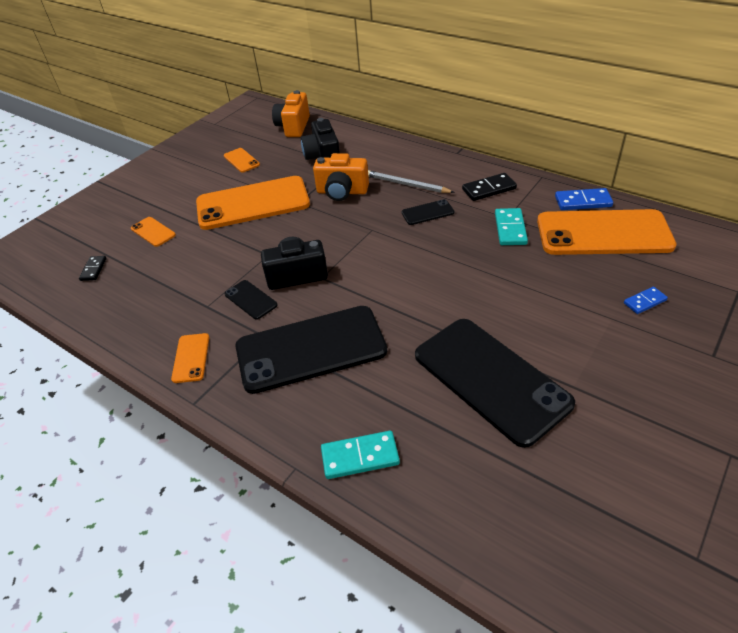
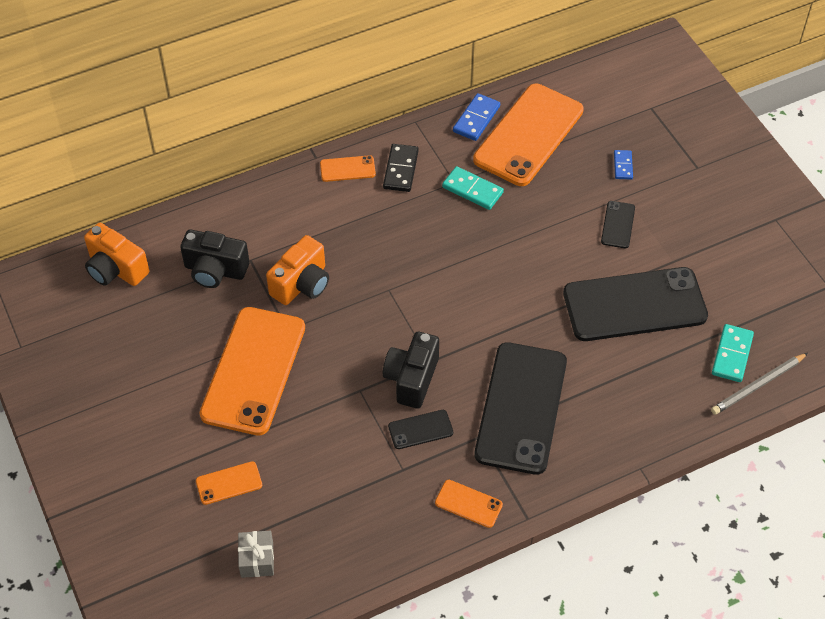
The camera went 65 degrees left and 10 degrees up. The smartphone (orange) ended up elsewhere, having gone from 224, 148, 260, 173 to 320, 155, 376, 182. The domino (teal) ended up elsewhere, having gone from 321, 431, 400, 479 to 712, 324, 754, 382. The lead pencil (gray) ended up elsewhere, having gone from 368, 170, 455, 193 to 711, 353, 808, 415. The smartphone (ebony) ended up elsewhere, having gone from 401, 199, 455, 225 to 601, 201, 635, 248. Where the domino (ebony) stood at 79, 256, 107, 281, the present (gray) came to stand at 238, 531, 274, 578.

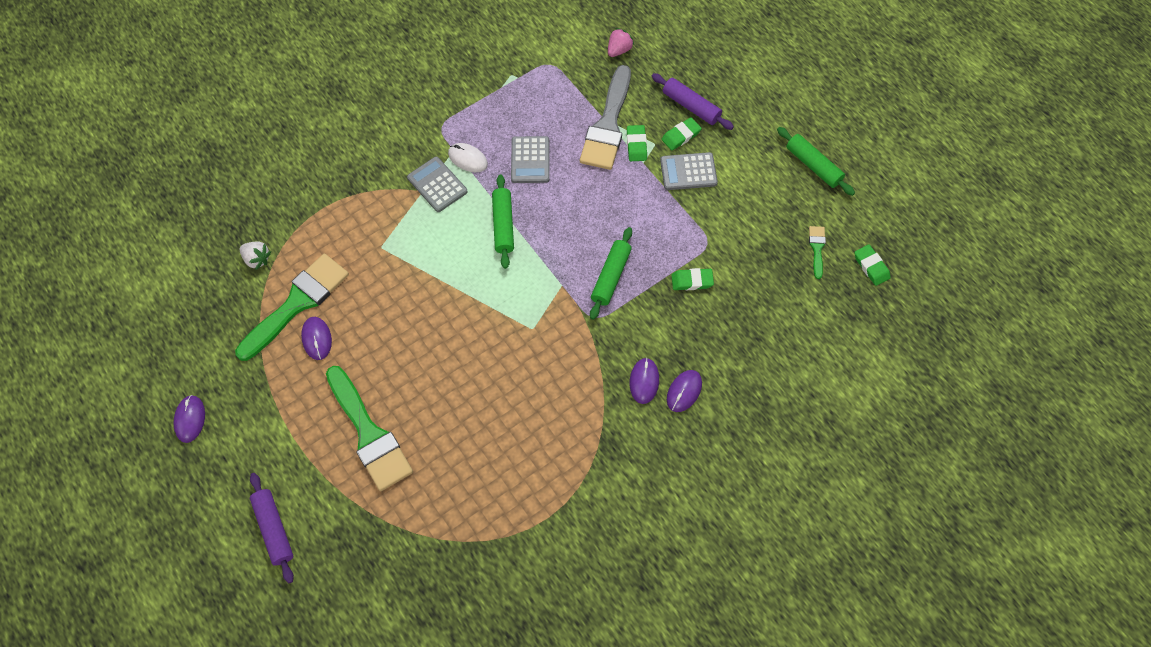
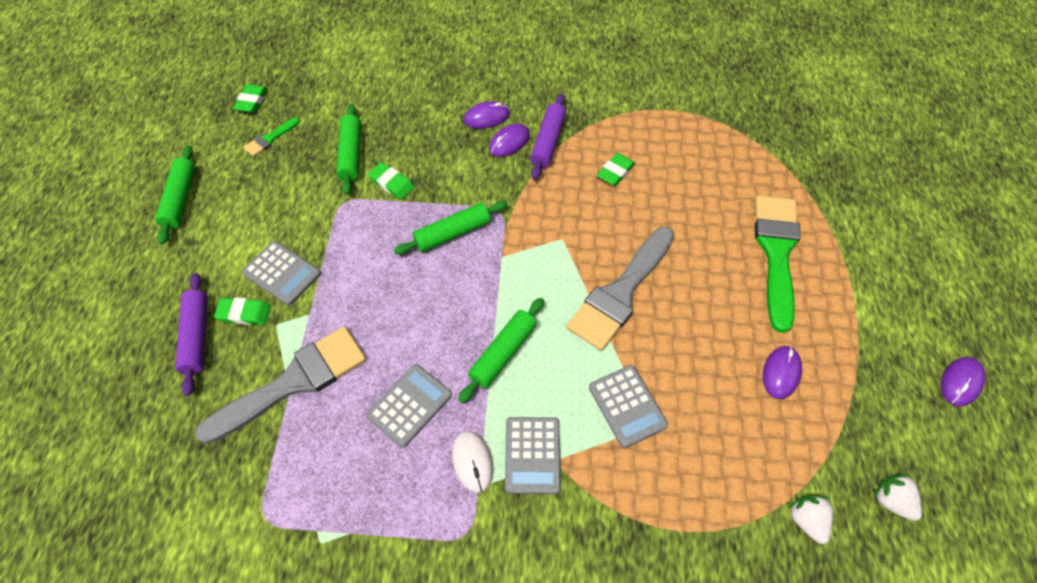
The camera went 140 degrees left and 5 degrees down. The second view lost the paint brush (emerald) at 235, 254, 349, 361. The second view lost the berry (pink) at 608, 28, 634, 57. The second view gained the dough roller (emerald) at 337, 104, 361, 195. The second view gained the paint brush (gray) at 567, 227, 674, 351. The second view gained the pocket calculator (gray) at 589, 365, 668, 448. The second view gained the berry (white) at 874, 474, 922, 521. The dough roller (royal purple) ended up elsewhere, having gone from 250, 473, 294, 583 to 530, 94, 566, 180. The eraser (emerald) ended up elsewhere, having gone from 627, 125, 647, 161 to 597, 153, 635, 186.

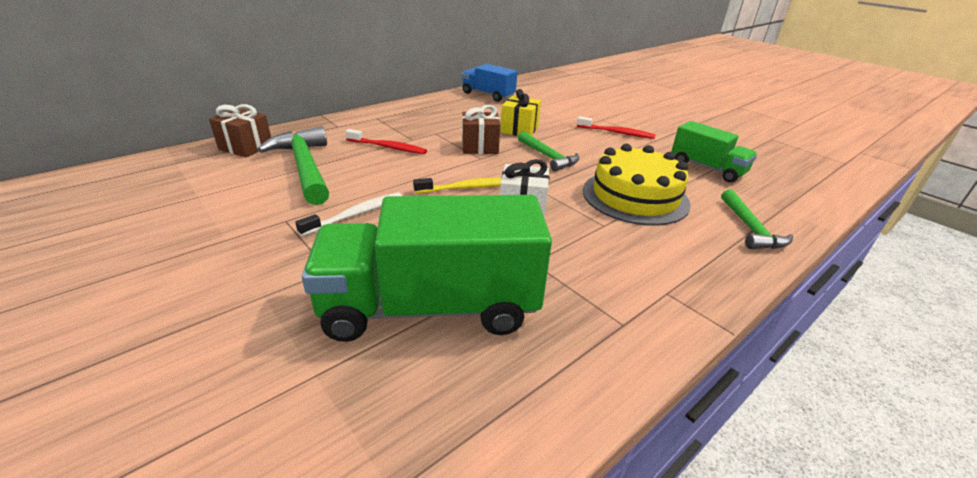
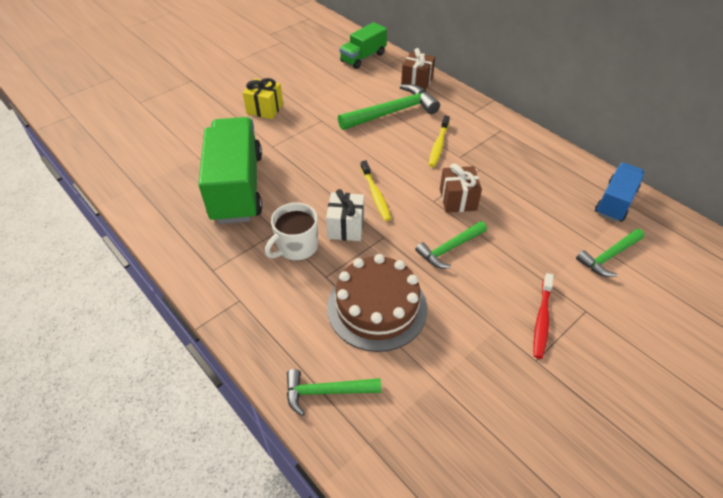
The camera went 90 degrees right and 15 degrees up. The second view lost the toothbrush (white) at 295, 192, 402, 236. The second view gained the tea mug (white) at 265, 203, 318, 261. The second view gained the claw hammer (emerald) at 576, 229, 645, 277. The present (bright yellow) ended up elsewhere, having gone from 500, 89, 541, 136 to 243, 78, 283, 119. The lorry (emerald) ended up elsewhere, having gone from 671, 121, 757, 183 to 339, 22, 387, 69. What was the toothbrush (crimson) at 345, 129, 427, 154 turned into the toothbrush (bright yellow) at 429, 115, 450, 167. What was the cake (bright yellow) at 583, 144, 690, 226 turned into the cake (dark brown) at 327, 254, 427, 352.

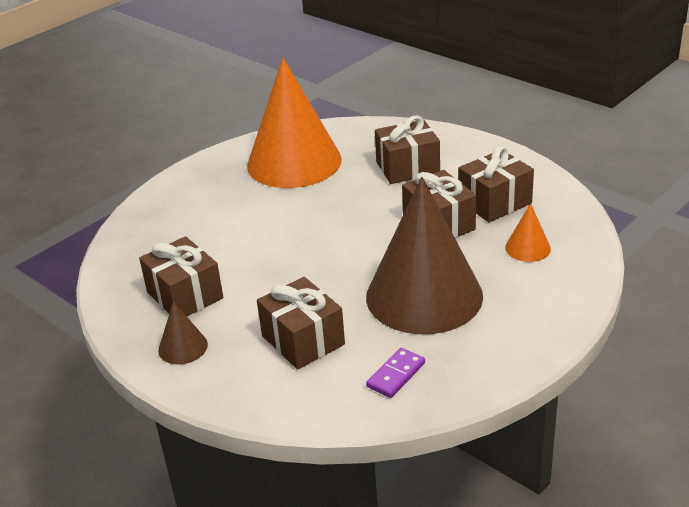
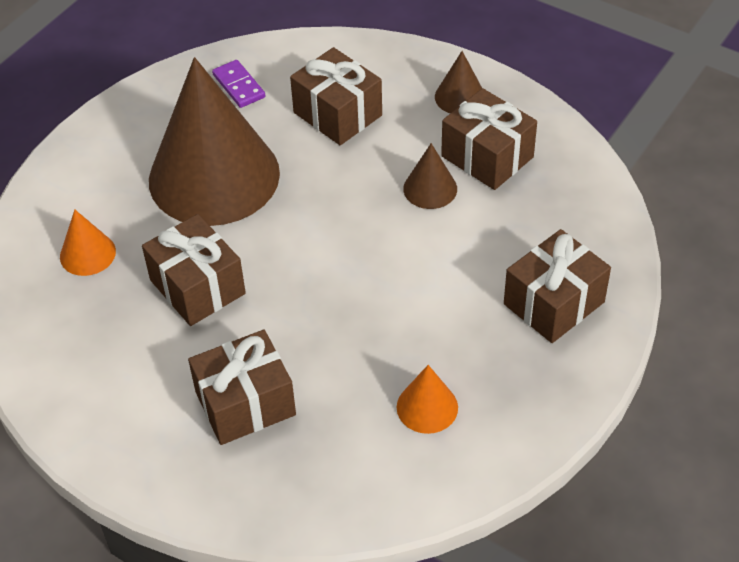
The camera went 170 degrees right and 15 degrees up. The second view gained the cone (dark brown) at 403, 143, 457, 209. The present (dark brown) ended up elsewhere, having gone from 458, 146, 534, 222 to 504, 229, 611, 343. The domino (royal purple) at 366, 348, 425, 398 ended up facing another way, 60 degrees counterclockwise from before. The size of the cone (orange) at 247, 58, 342, 188 changed by a factor of 0.41.

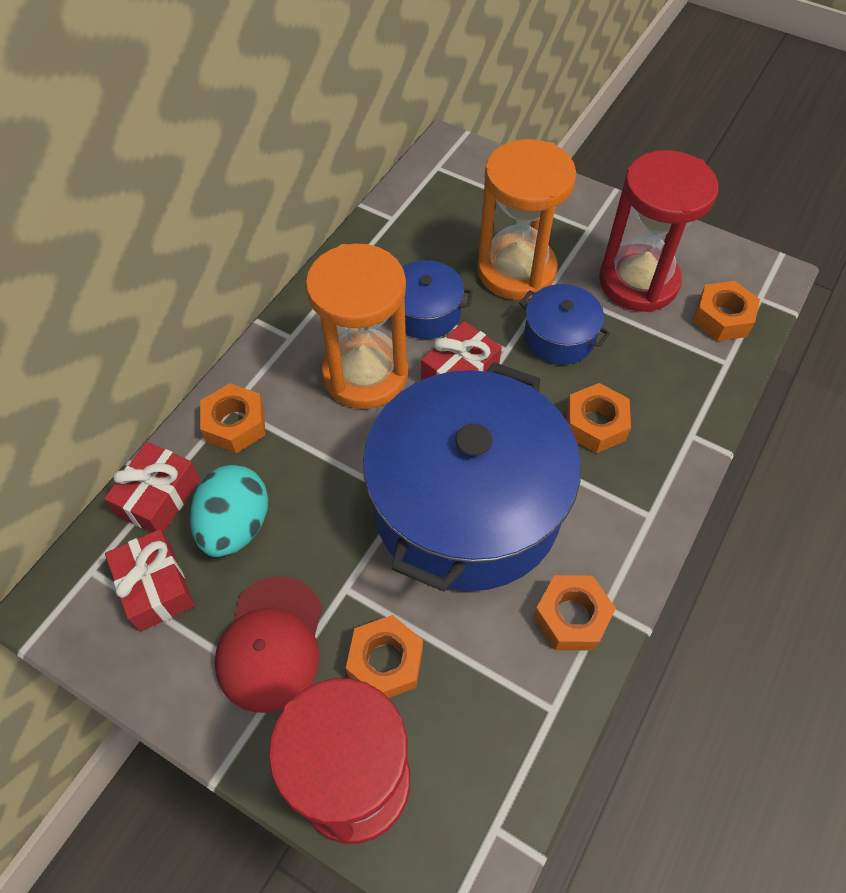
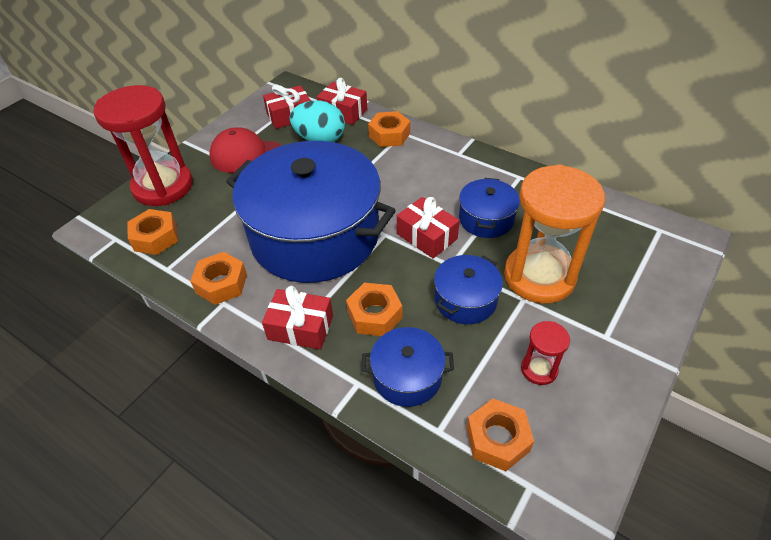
The camera went 95 degrees right and 10 degrees down. The second view lost the hourglass (orange) at 306, 243, 408, 409. The second view gained the present (crimson) at 262, 286, 333, 350. The second view gained the stockpot (royal blue) at 362, 327, 454, 407. The nut (orange) ended up elsewhere, having gone from 346, 615, 423, 698 to 127, 209, 178, 255. The size of the hourglass (crimson) at 599, 150, 718, 312 changed by a factor of 0.45.

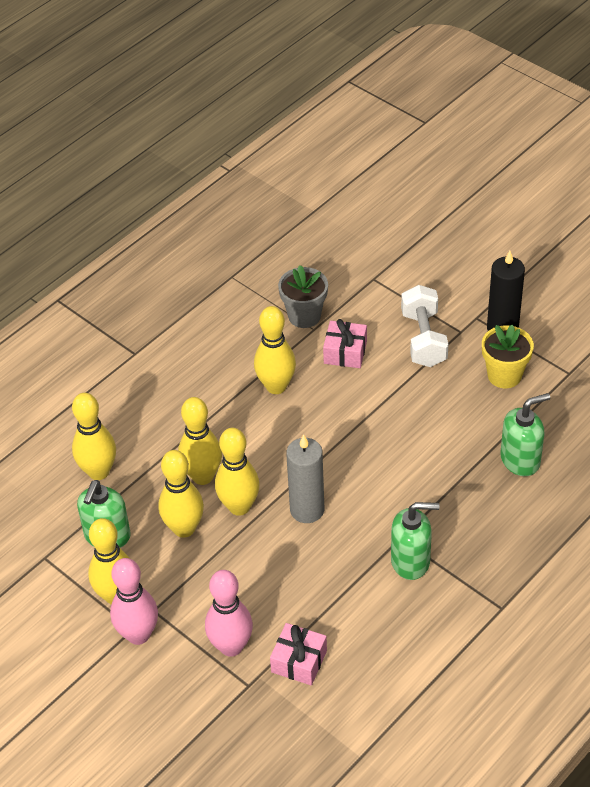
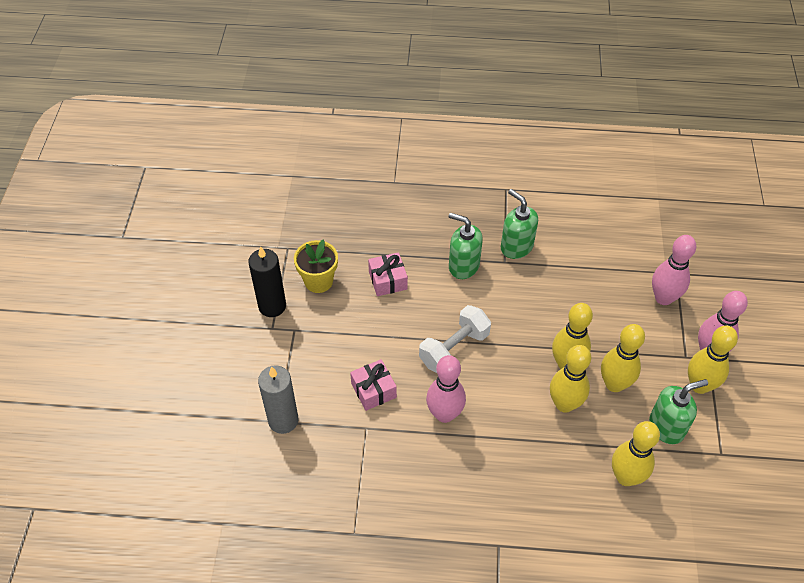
The camera went 130 degrees left and 5 degrees up. The second view lost the potted plant (gray) at 278, 265, 328, 328. The present (pink) ended up elsewhere, having gone from 270, 623, 327, 685 to 368, 252, 408, 296. The wax candle (gray) ended up elsewhere, having gone from 286, 434, 324, 523 to 258, 365, 298, 434. The hand weight (white) ended up elsewhere, having gone from 401, 285, 448, 367 to 419, 305, 491, 373. The pump bottle (emerald) ended up elsewhere, having gone from 500, 393, 550, 476 to 448, 213, 483, 279. What was the skittle (bright yellow) at 254, 306, 296, 394 turned into the skittle (pink) at 426, 355, 466, 423.

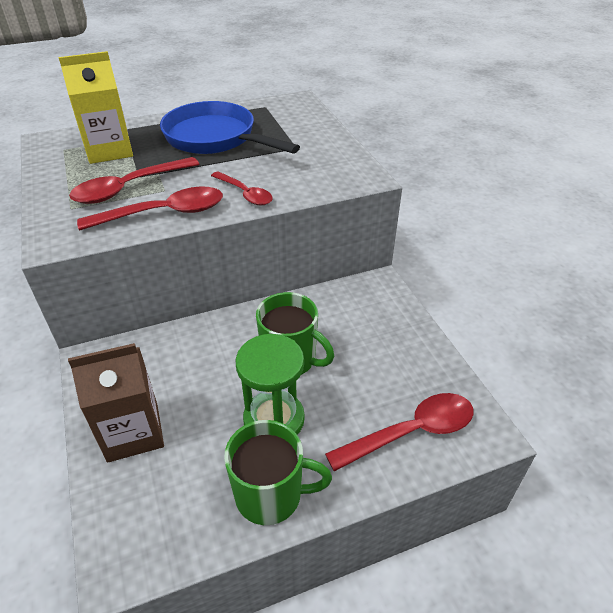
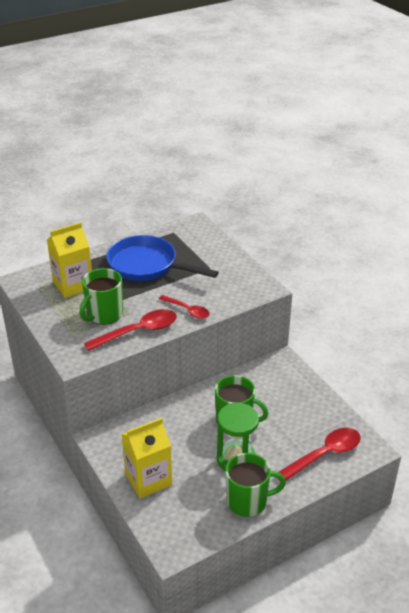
The camera went 10 degrees left and 5 degrees down. Where the tablespoon (crimson) stood at 69, 157, 199, 204, the tea mug (emerald) came to stand at 79, 268, 123, 325. What was the juice carton (dark brown) at 68, 343, 164, 463 turned into the juice carton (bright yellow) at 121, 418, 172, 498.

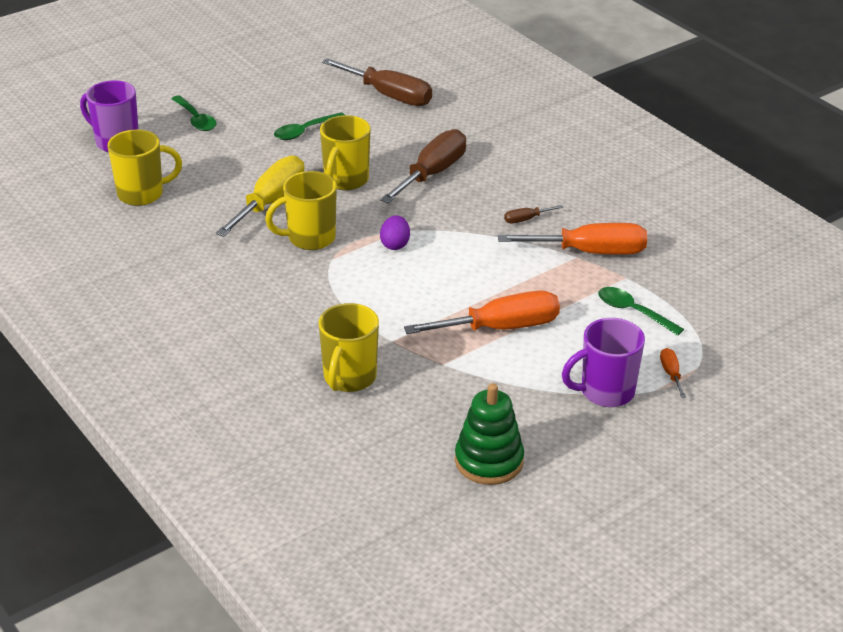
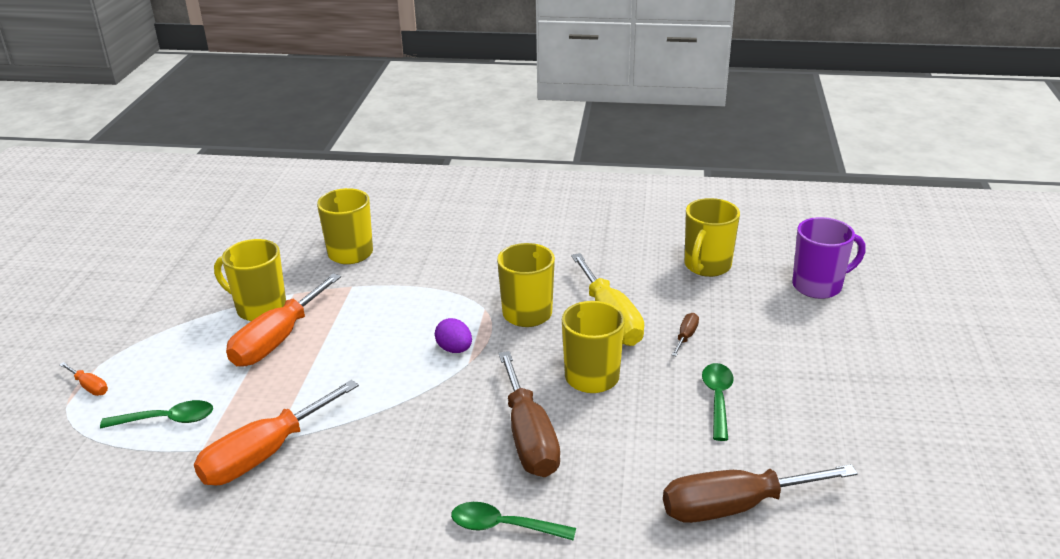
The camera went 135 degrees right and 5 degrees down. The second view lost the stacking rings (emerald) at 455, 383, 524, 485. The second view lost the tea mug (royal purple) at 562, 318, 645, 407. The second view gained the tea mug (bright yellow) at 214, 239, 286, 321. The tablespoon (emerald) ended up elsewhere, having gone from 172, 95, 217, 131 to 451, 502, 576, 541. The flat screwdriver (dark brown) ended up elsewhere, having gone from 504, 205, 563, 224 to 672, 313, 699, 356.

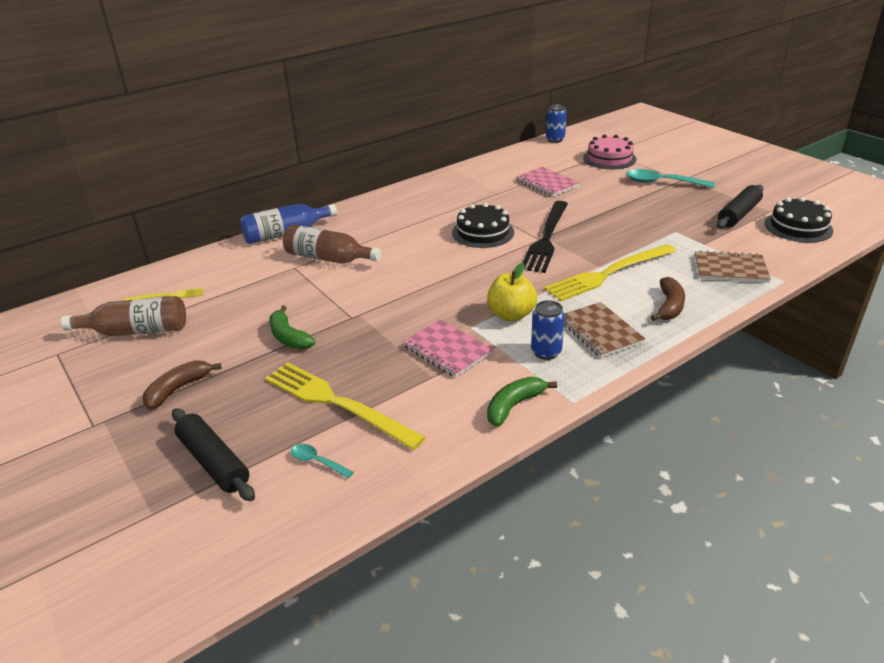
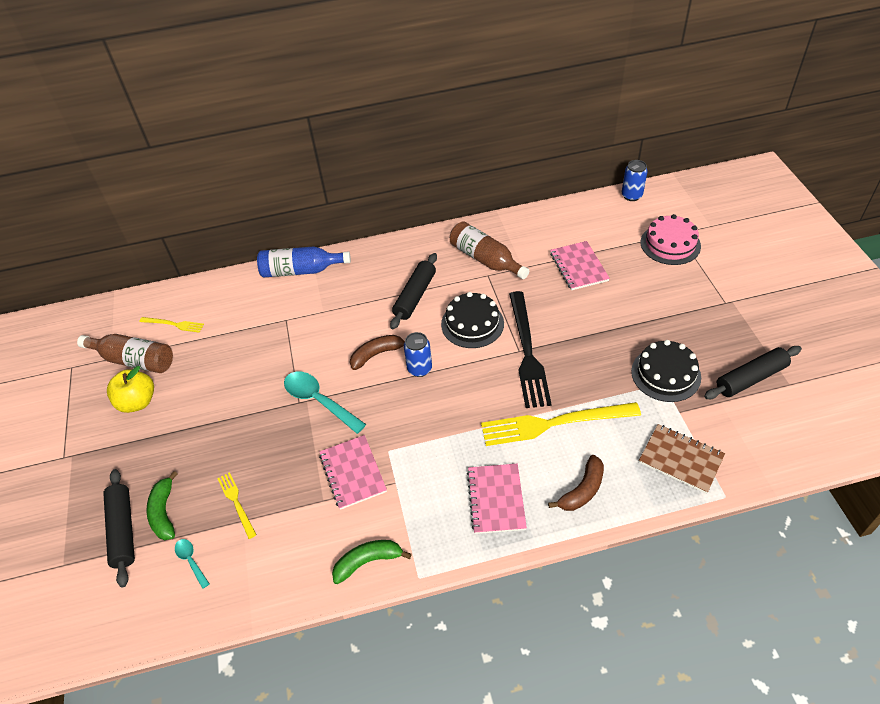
The camera went 25 degrees right and 15 degrees up. The second view gained the dough roller (ebony) at 390, 253, 437, 329. The toy banana (dark brown) ended up elsewhere, having gone from 143, 360, 222, 409 to 350, 335, 405, 370. The toy banana (emerald) ended up elsewhere, having gone from 269, 306, 315, 350 to 146, 471, 178, 540. The bottle (dark brown) ended up elsewhere, having gone from 283, 224, 382, 264 to 450, 221, 529, 279. The apple (bright yellow) ended up elsewhere, having gone from 487, 263, 537, 321 to 107, 366, 154, 413. The soda can (royal blue) ended up elsewhere, having gone from 531, 300, 565, 360 to 404, 332, 432, 377. The tablespoon (teal) ended up elsewhere, having gone from 626, 169, 715, 188 to 284, 372, 366, 434. The cake (ebony) ended up elsewhere, having gone from 765, 197, 833, 243 to 631, 340, 701, 402. What was the notepad (dark brown) at 564, 302, 645, 358 turned into the notepad (pink) at 467, 464, 527, 534. The table fork (ebony) at 523, 201, 568, 273 ended up facing another way, 45 degrees counterclockwise from before. The size of the table fork (bright yellow) at 265, 362, 426, 450 changed by a factor of 0.49.

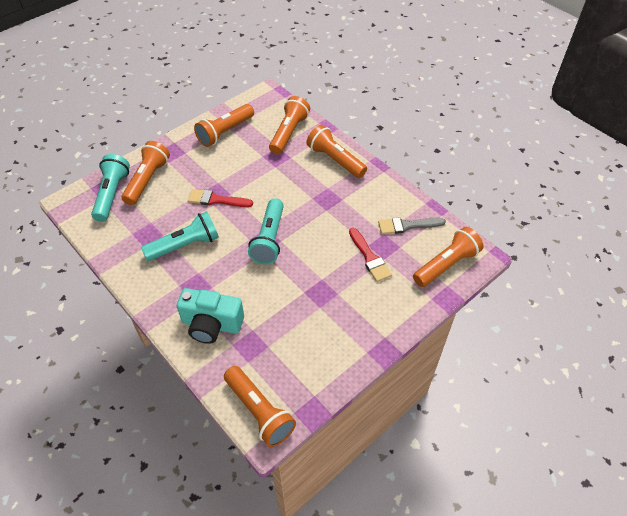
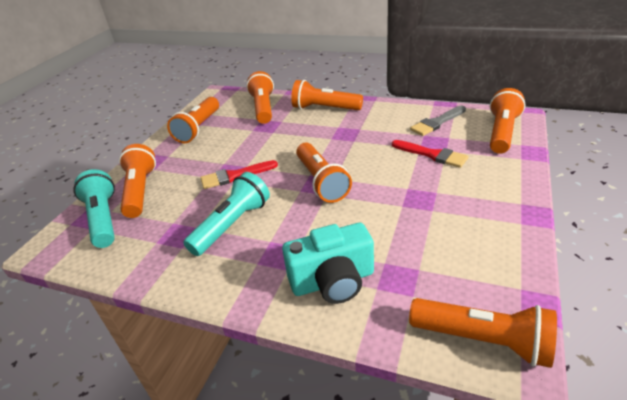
The camera went 25 degrees left and 15 degrees down. What was the flashlight (teal) at 248, 198, 284, 264 turned into the flashlight (orange) at 296, 143, 352, 203.

